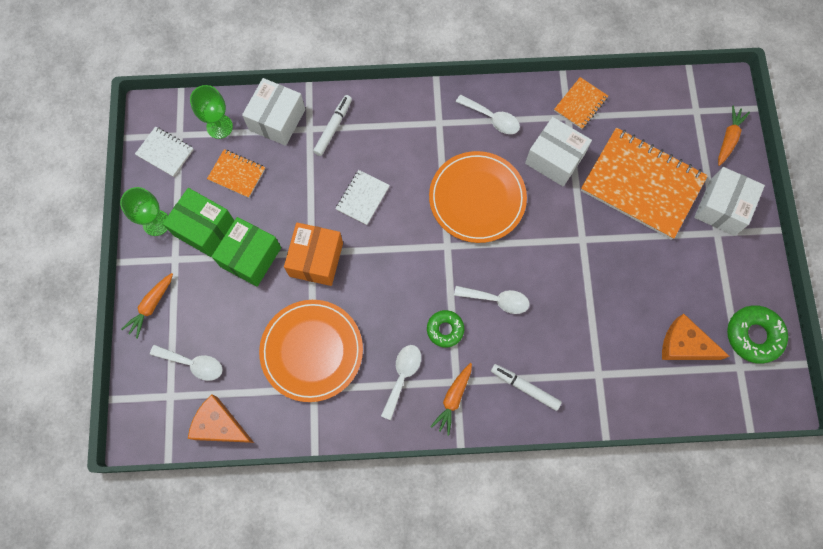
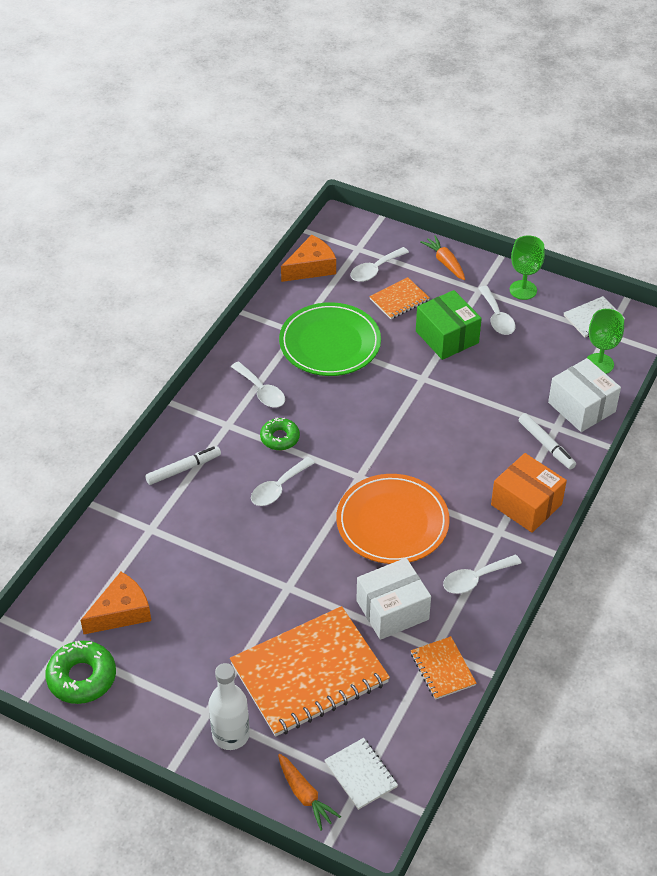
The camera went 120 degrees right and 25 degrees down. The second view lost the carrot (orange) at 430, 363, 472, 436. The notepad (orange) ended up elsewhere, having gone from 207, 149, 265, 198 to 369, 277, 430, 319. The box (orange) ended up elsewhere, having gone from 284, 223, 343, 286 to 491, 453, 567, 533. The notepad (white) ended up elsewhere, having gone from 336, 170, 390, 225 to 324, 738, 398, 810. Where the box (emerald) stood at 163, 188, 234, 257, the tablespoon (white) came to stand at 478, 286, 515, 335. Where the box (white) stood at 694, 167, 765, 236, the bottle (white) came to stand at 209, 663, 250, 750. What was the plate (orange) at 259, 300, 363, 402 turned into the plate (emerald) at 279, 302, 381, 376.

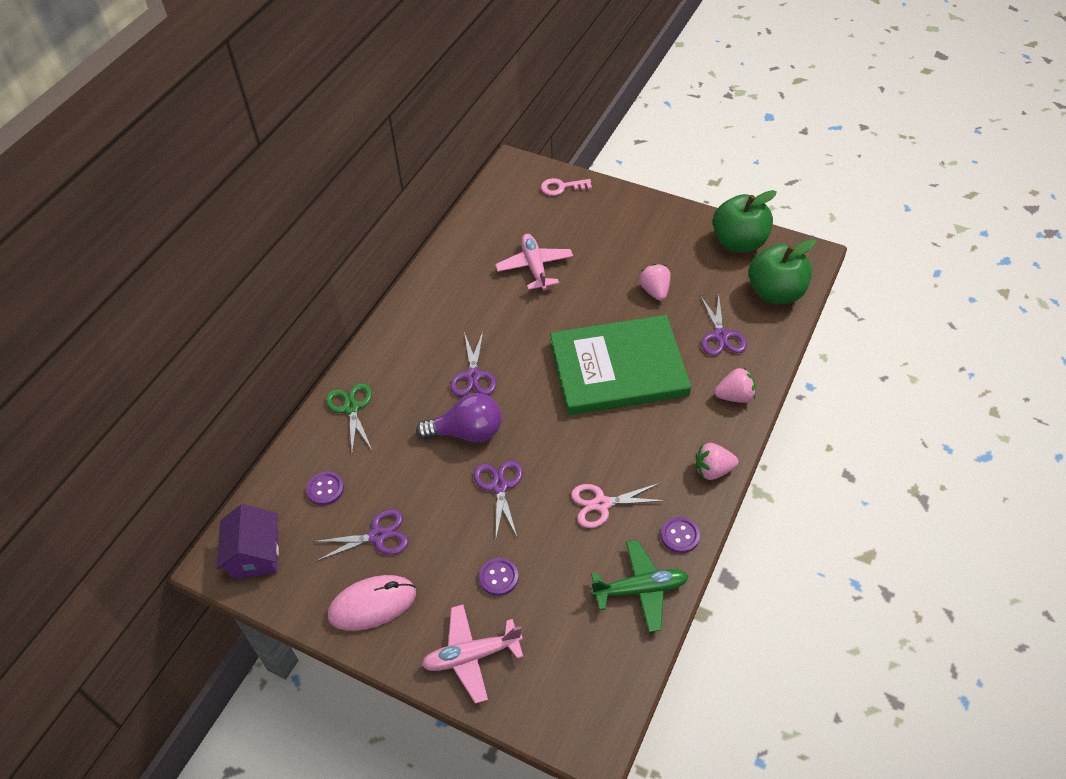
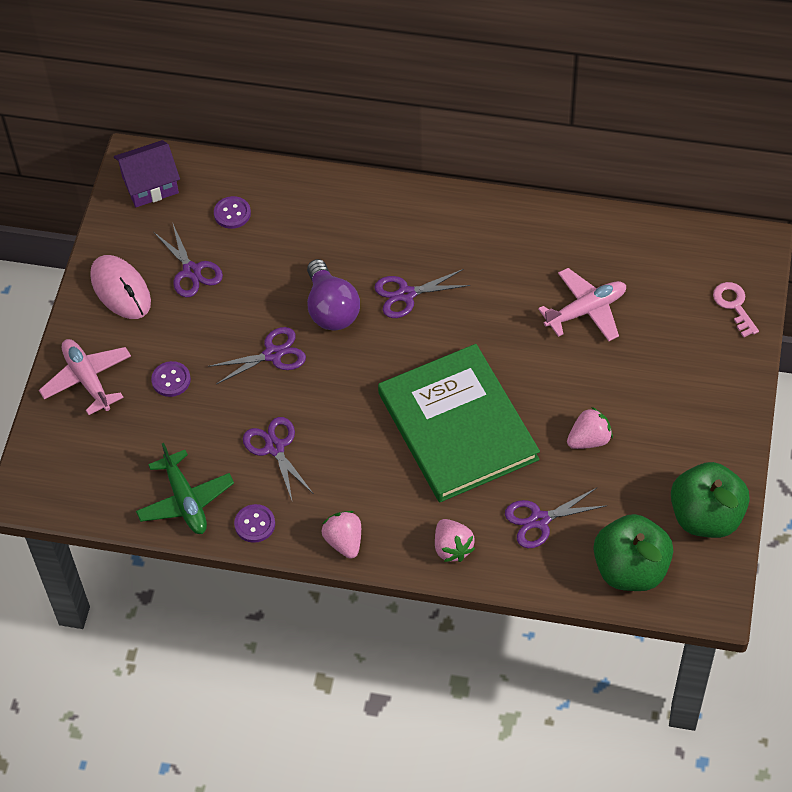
The camera went 75 degrees right and 5 degrees up. The second view lost the pair of scissors (emerald) at 326, 383, 372, 452. What was the pair of scissors (pink) at 571, 483, 666, 528 turned into the pair of scissors (royal purple) at 243, 417, 313, 500.

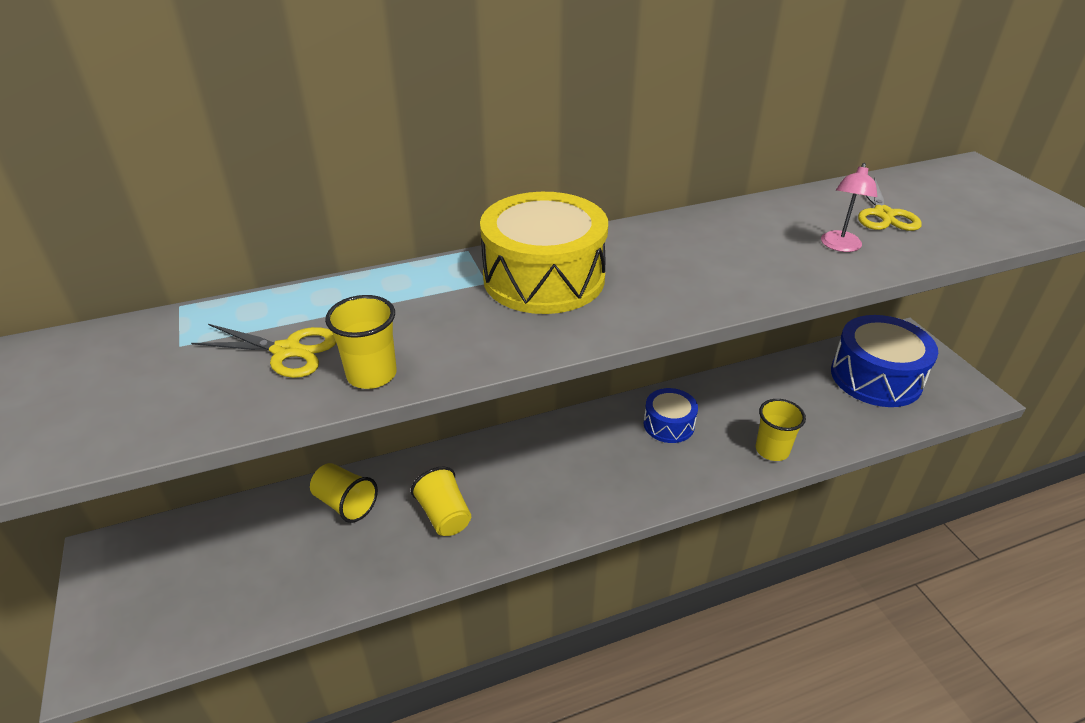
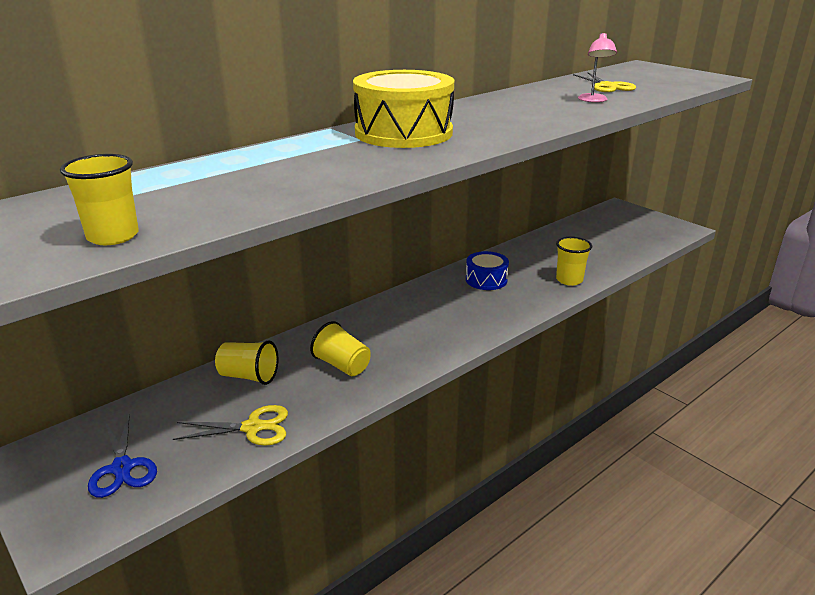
The camera went 20 degrees left and 10 degrees down. The second view lost the snare drum (royal blue) at 831, 315, 938, 407. The second view gained the pair of scissors (royal blue) at 88, 414, 157, 498. The pair of scissors (bright yellow) ended up elsewhere, having gone from 191, 324, 336, 378 to 173, 405, 288, 446. The beaker (bright yellow) ended up elsewhere, having gone from 325, 295, 397, 389 to 60, 154, 139, 245.

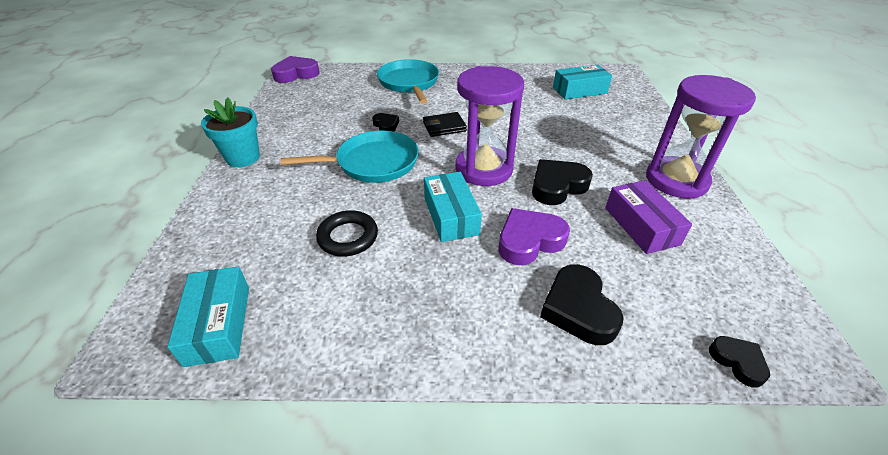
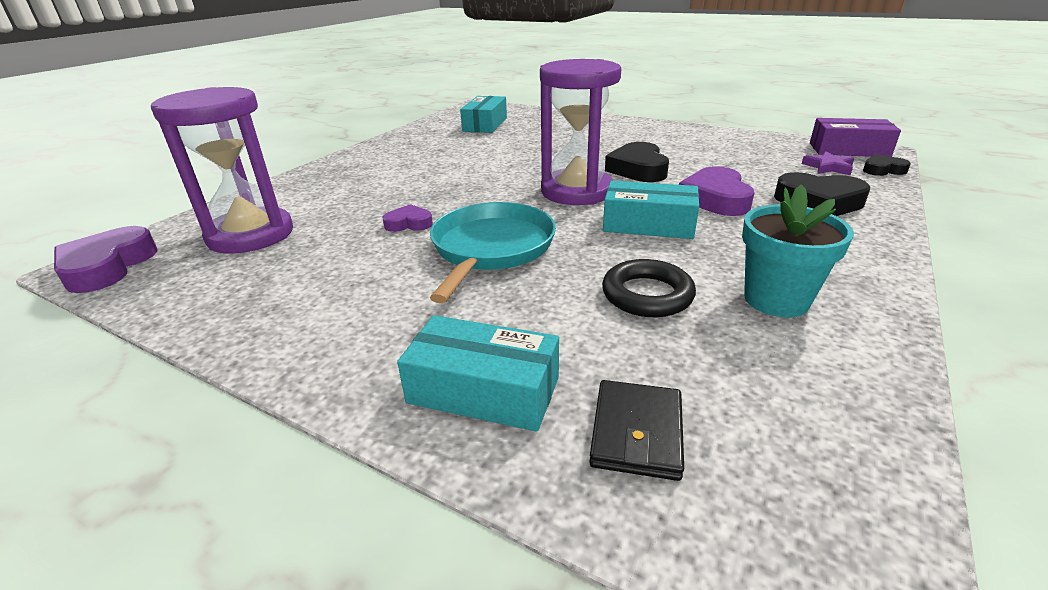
The camera went 60 degrees left and 10 degrees down. The second view lost the pan (teal) at 377, 59, 439, 104. The second view gained the star (royal purple) at 802, 151, 855, 175. The box (teal) ended up elsewhere, having gone from 167, 267, 249, 367 to 397, 315, 559, 432. The potted plant (teal) ended up elsewhere, having gone from 201, 97, 260, 167 to 742, 184, 854, 318. The billfold (ebony) ended up elsewhere, having gone from 423, 112, 467, 137 to 589, 380, 684, 481. The box (royal purple) ended up elsewhere, having gone from 605, 180, 692, 254 to 810, 118, 901, 157. The hourglass (royal purple) ended up elsewhere, having gone from 646, 75, 756, 199 to 151, 87, 293, 254. What was the heart shape (ebony) at 372, 113, 399, 132 turned into the heart shape (royal purple) at 383, 204, 433, 232.

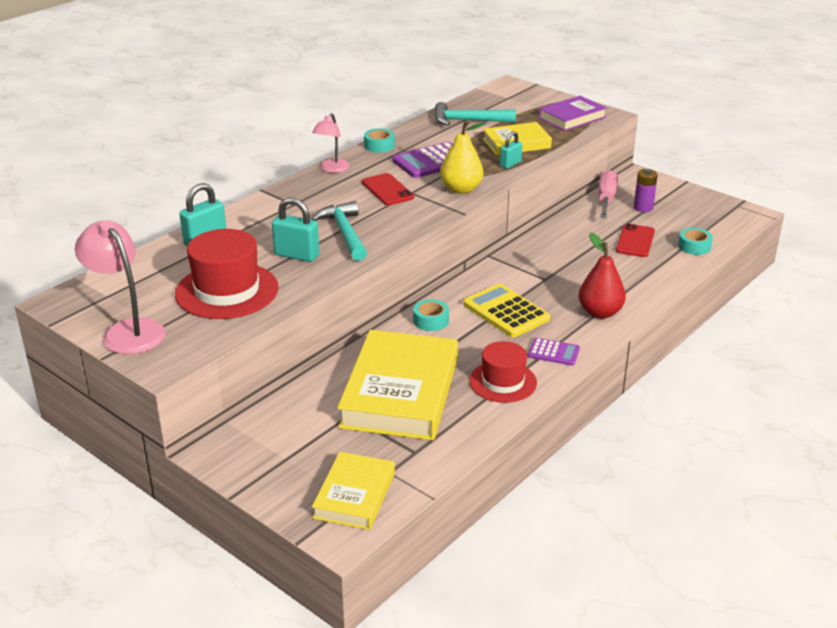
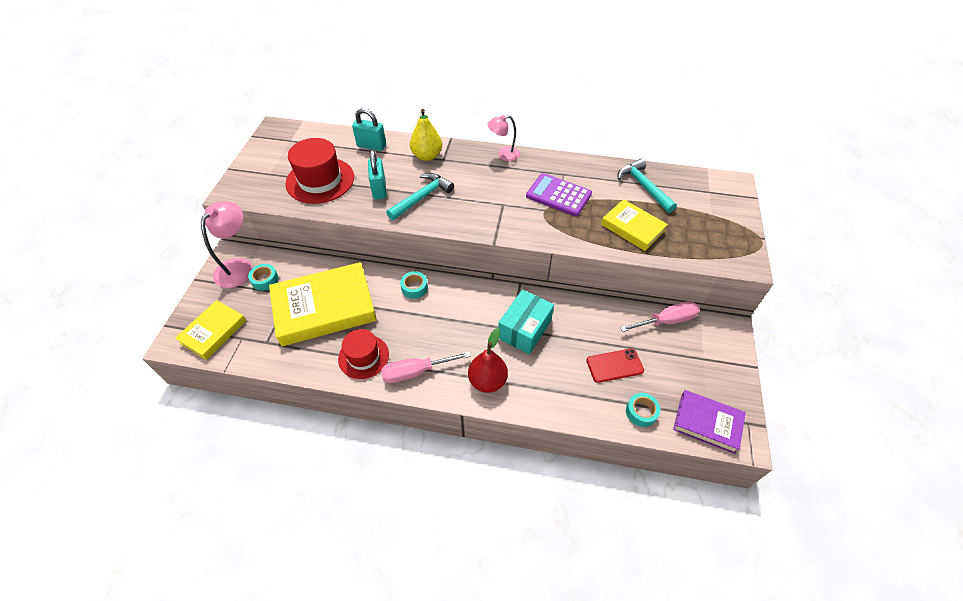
The camera went 60 degrees right and 20 degrees up. The second view lost the smartphone (crimson) at 362, 173, 414, 205. The second view lost the pocket calculator (bright yellow) at 463, 284, 550, 337. The second view lost the lock (teal) at 500, 131, 522, 169. The second view lost the AA battery (royal purple) at 634, 169, 658, 212. The second view gained the box (teal) at 498, 289, 554, 354. The desk lamp (pink) ended up elsewhere, having gone from 75, 220, 166, 354 to 201, 202, 253, 288. The roll of tape (teal) ended up elsewhere, having gone from 364, 128, 395, 153 to 248, 264, 279, 291. The pear fruit (bright yellow) ended up elsewhere, having gone from 440, 121, 487, 194 to 410, 109, 442, 161. The hardback (royal purple) ended up elsewhere, having gone from 539, 96, 607, 131 to 673, 390, 746, 454. Where the pocket calculator (royal purple) stood at 528, 338, 580, 366, the flat screwdriver (pink) came to stand at 381, 351, 471, 383. The hardback (bright yellow) at 312, 452, 395, 530 ended up facing another way, 45 degrees counterclockwise from before.

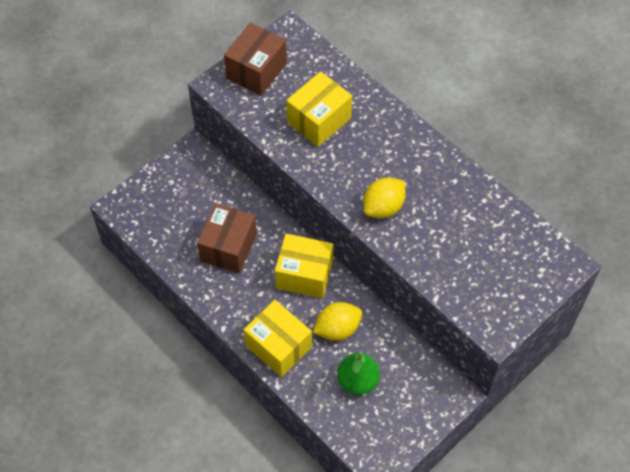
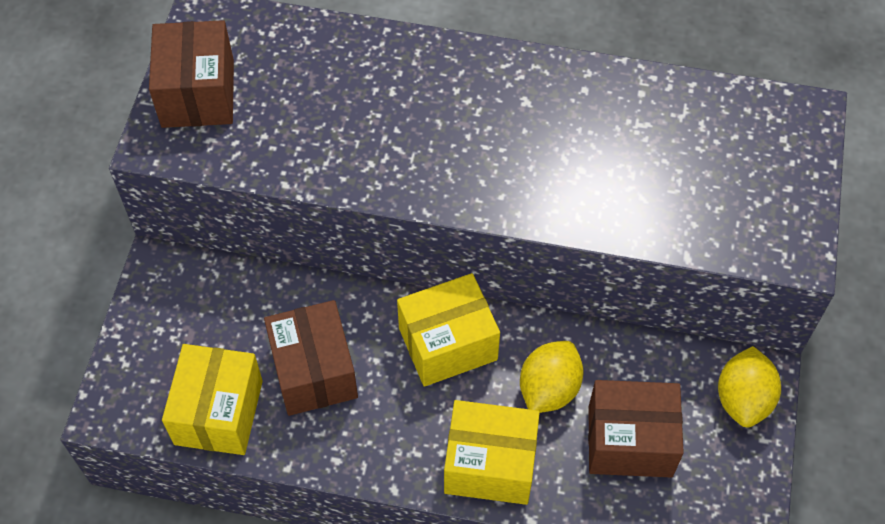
The camera went 35 degrees left and 0 degrees up. The box (bright yellow) ended up elsewhere, having gone from 286, 71, 352, 147 to 162, 344, 263, 455. The lemon (bright yellow) ended up elsewhere, having gone from 363, 177, 406, 218 to 718, 346, 781, 427. Where the pear fruit (emerald) stood at 337, 353, 380, 395, the box (dark brown) came to stand at 588, 380, 684, 477.

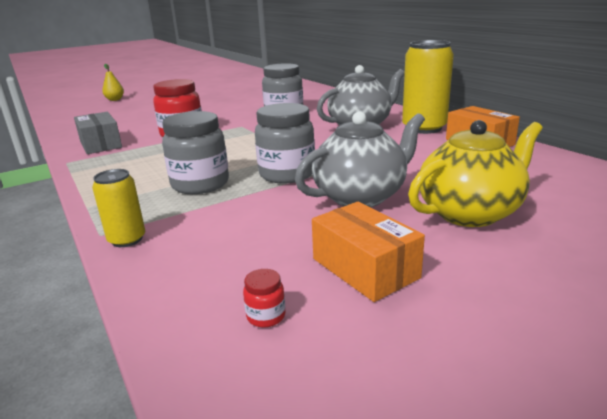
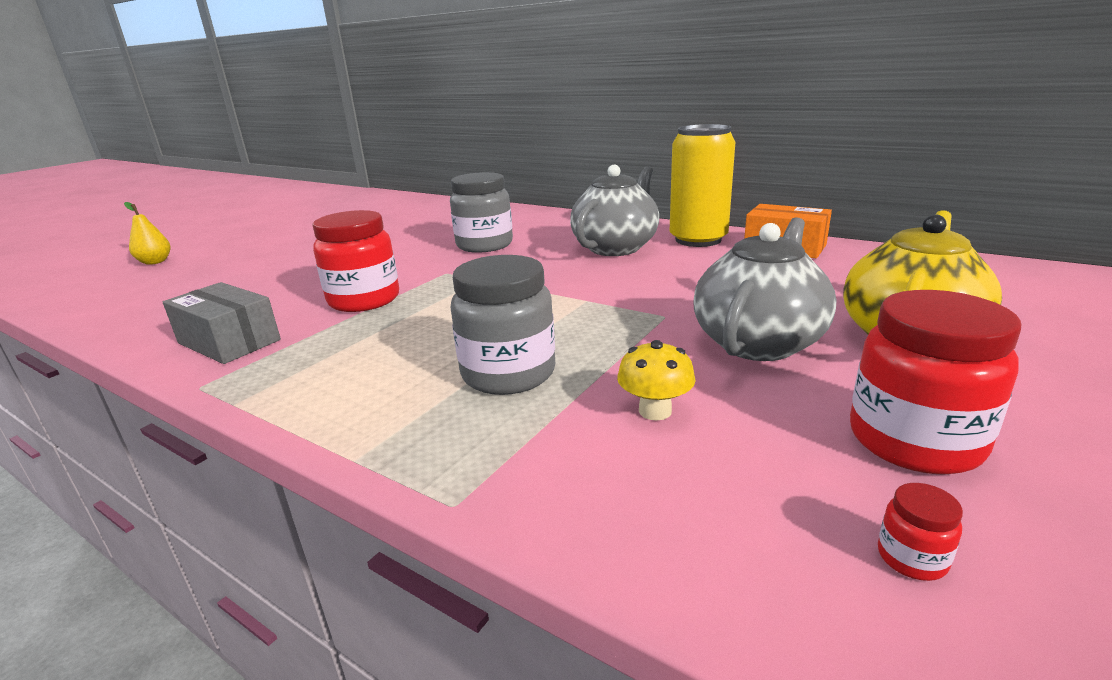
The camera went 25 degrees left and 0 degrees up. The second view lost the soda can (bright yellow) at 92, 169, 145, 247. The second view lost the preserve jar (gray) at 255, 103, 315, 184. The second view gained the mushroom (bright yellow) at 617, 340, 696, 421. Where the box (orange) stood at 312, 202, 425, 302, the preserve jar (crimson) came to stand at 850, 290, 1021, 475.

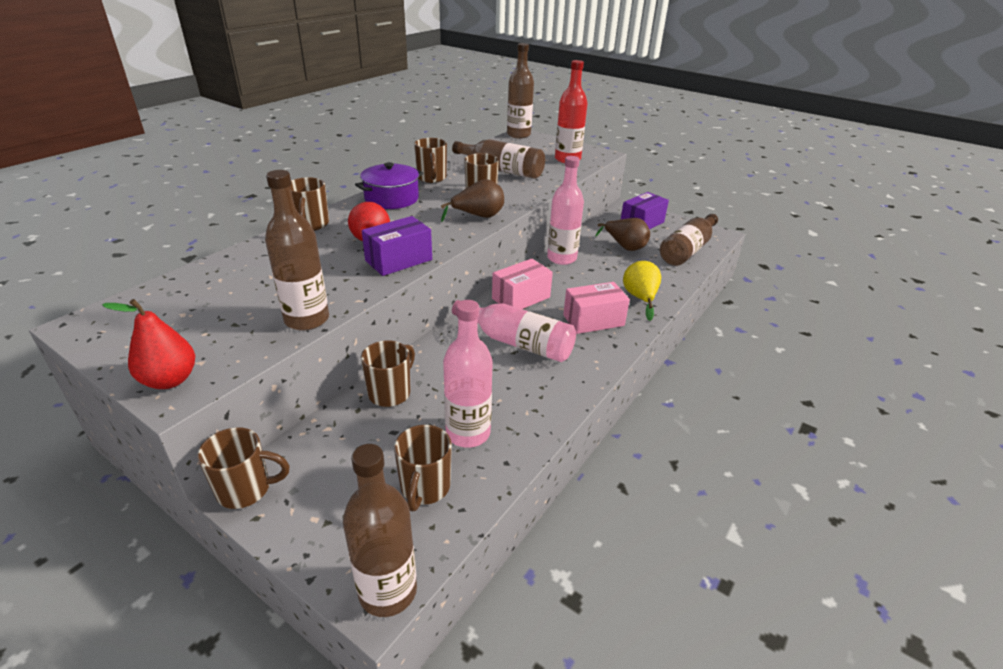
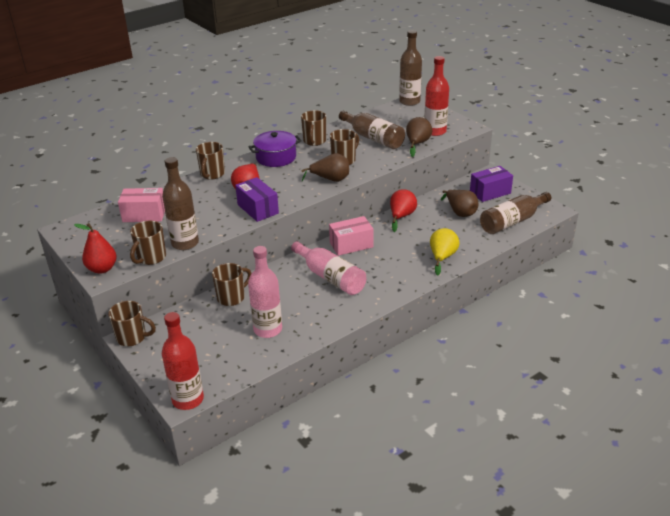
The camera went 20 degrees right and 0 degrees up. The second view gained the pear fruit (dark brown) at 406, 117, 432, 157. The tea mug (dark brown) ended up elsewhere, having gone from 394, 425, 452, 511 to 130, 221, 166, 265. The box (pink) ended up elsewhere, having gone from 563, 282, 630, 334 to 118, 188, 165, 222. Where the bottle (pink) stood at 547, 156, 584, 265, the pear fruit (crimson) came to stand at 390, 189, 417, 232. What was the bottle (dark brown) at 343, 444, 417, 617 turned into the bottle (crimson) at 162, 312, 204, 410. The box (royal purple) at 362, 216, 432, 276 ended up facing another way, 75 degrees clockwise from before.

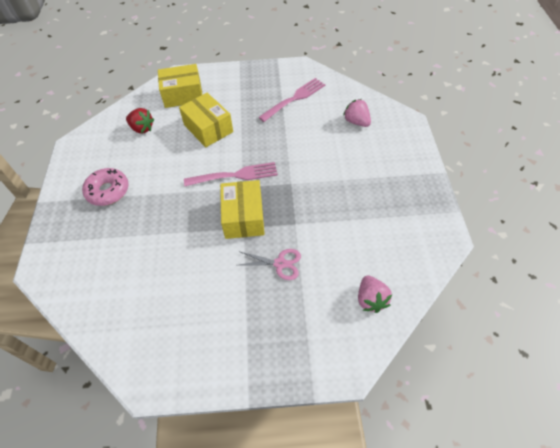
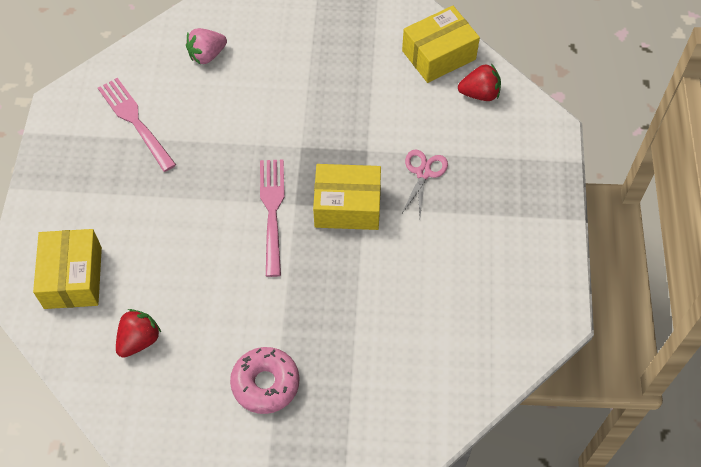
The camera went 85 degrees left and 5 degrees up. The box (bright yellow) ended up elsewhere, having gone from 179, 93, 233, 147 to 402, 6, 480, 83. What was the berry (pink) at 358, 276, 392, 313 turned into the berry (crimson) at 458, 64, 501, 101.

